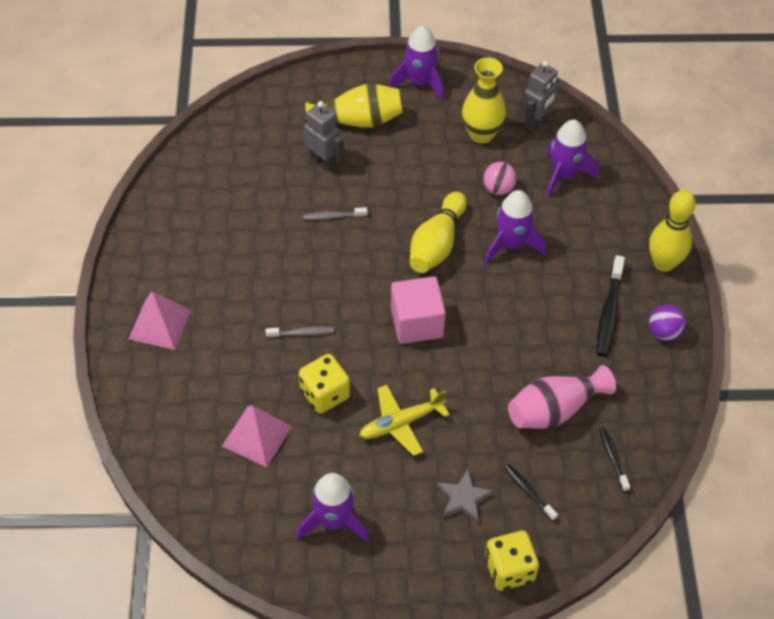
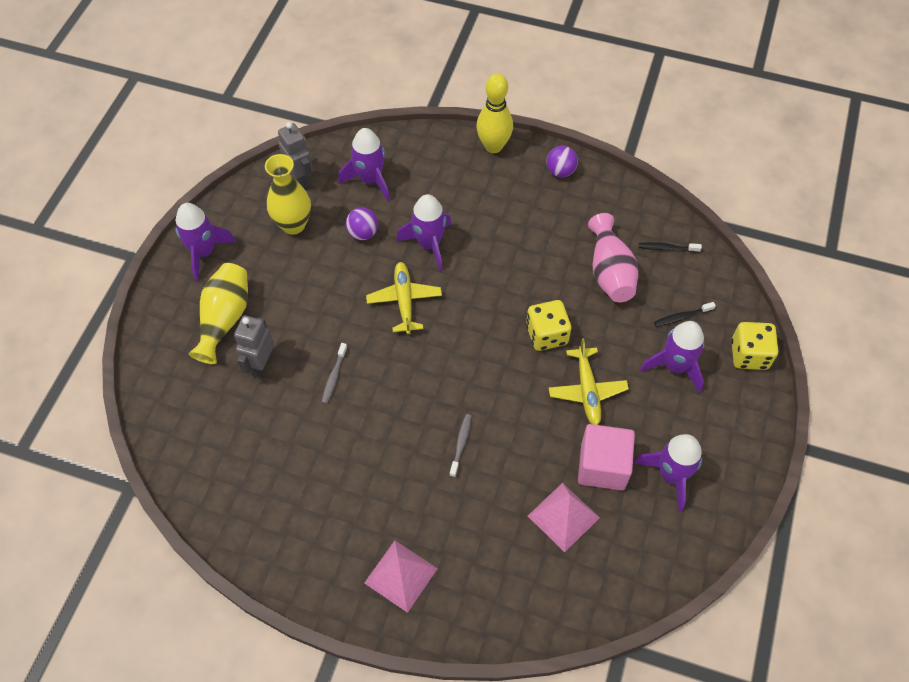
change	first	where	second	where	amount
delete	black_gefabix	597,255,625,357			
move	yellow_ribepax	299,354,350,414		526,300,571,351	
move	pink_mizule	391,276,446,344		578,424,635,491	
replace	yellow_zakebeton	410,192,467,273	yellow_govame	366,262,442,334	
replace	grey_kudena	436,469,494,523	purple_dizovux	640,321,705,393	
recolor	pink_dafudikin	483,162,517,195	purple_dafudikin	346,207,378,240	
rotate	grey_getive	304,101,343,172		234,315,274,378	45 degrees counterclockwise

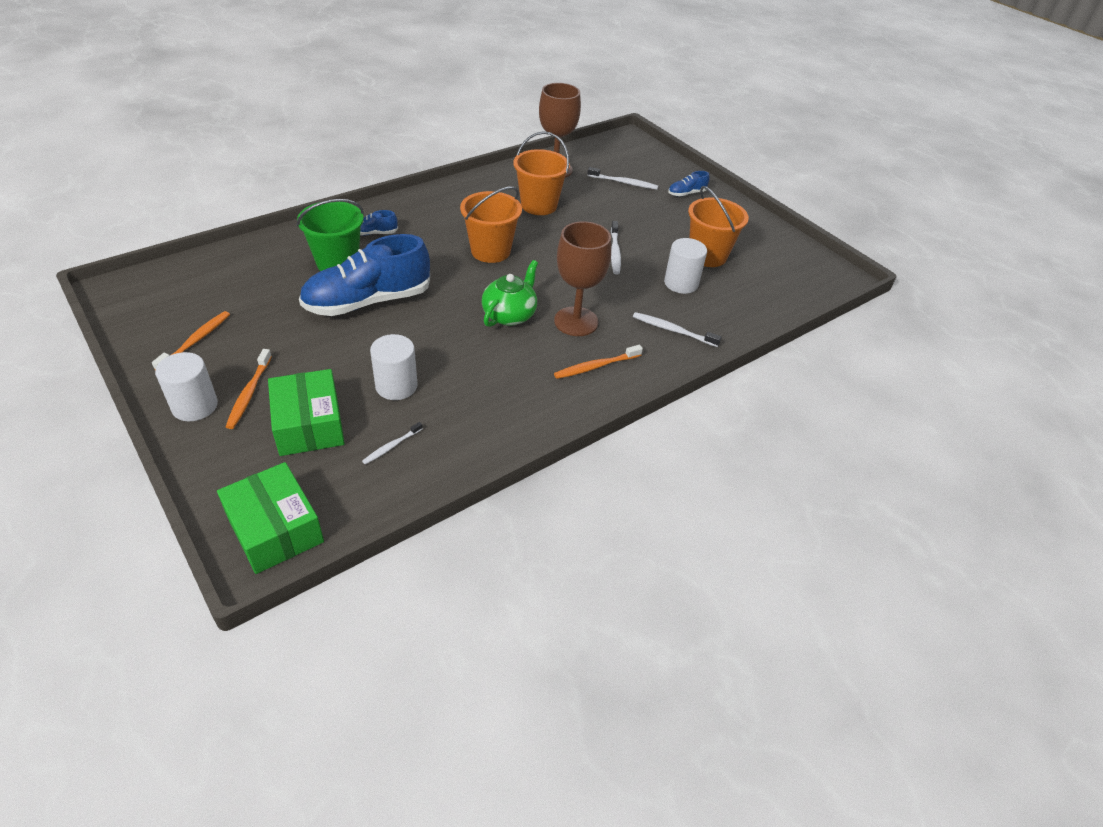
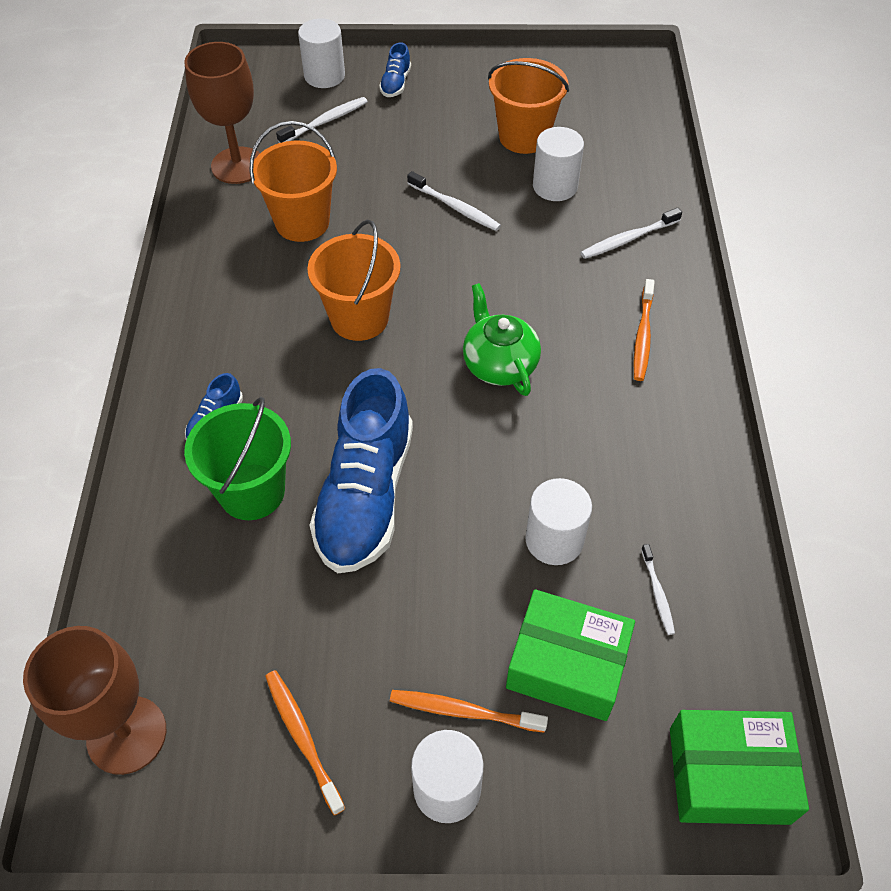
change	first	where	second	where	amount
insert			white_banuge	298,18,345,88	
move	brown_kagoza	554,221,611,336		23,626,166,775	
rotate	orange_gefabix	226,349,272,429		390,690,548,733	150 degrees clockwise

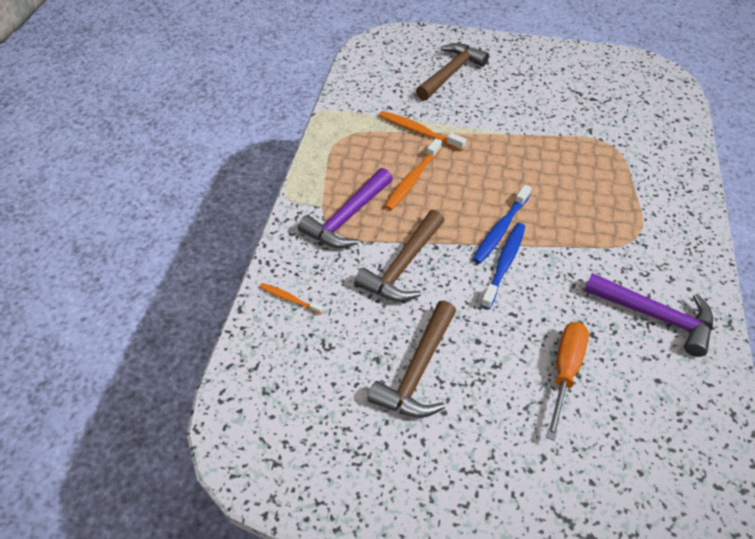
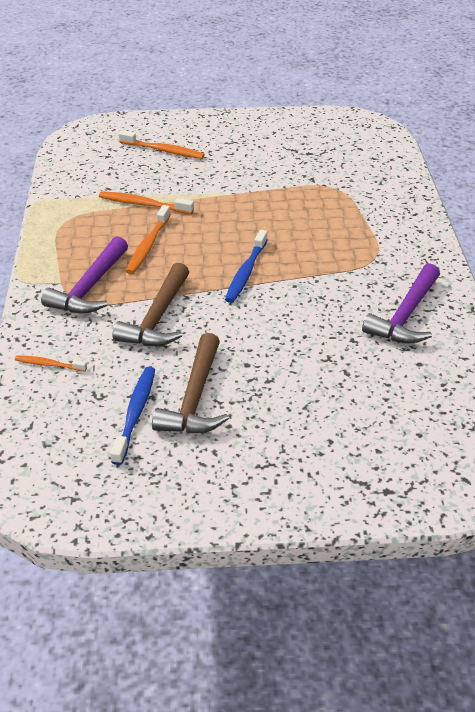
change	first	where	second	where	amount
delete	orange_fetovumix	546,322,589,441			
move	blue_gefabix	481,223,525,309		110,367,155,465	
replace	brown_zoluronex	416,43,489,100	orange_gefabix	119,131,205,159	
rotate	purple_zoluronex	584,273,713,357		362,263,440,344	105 degrees clockwise

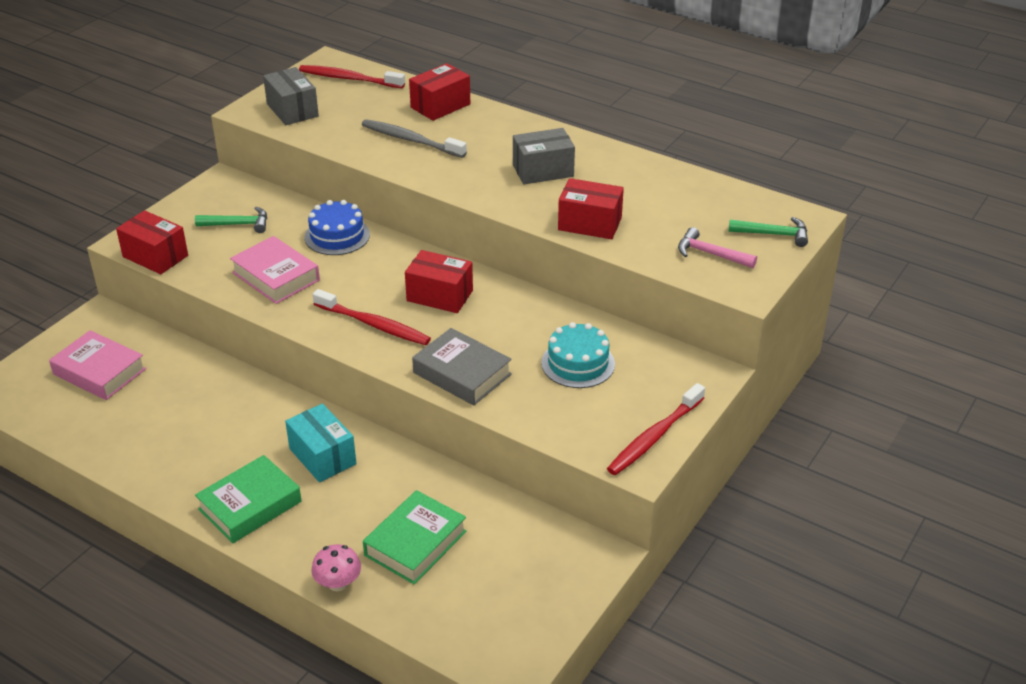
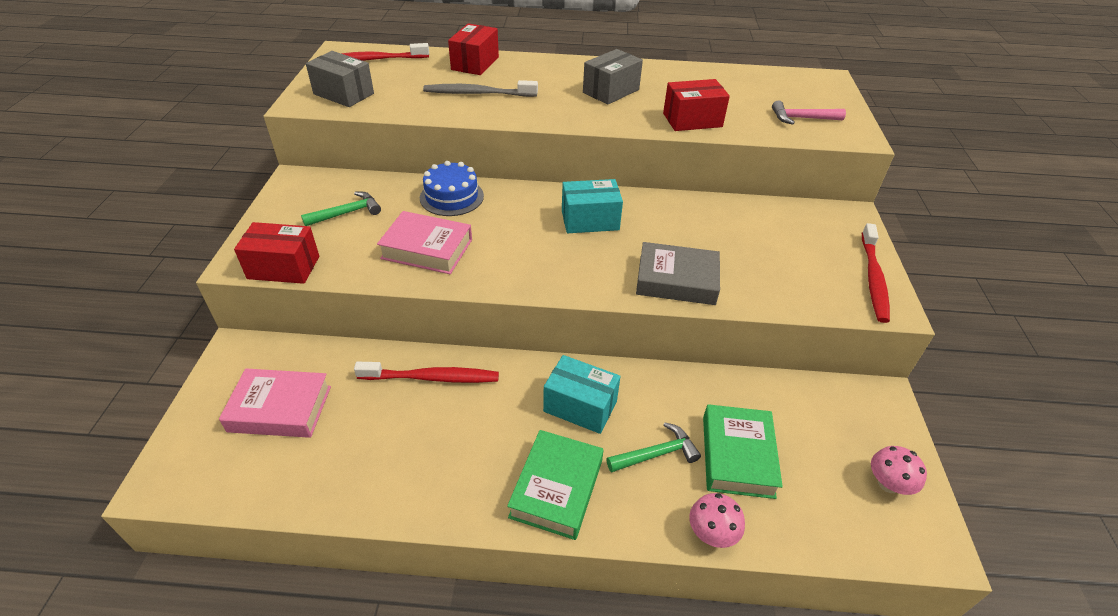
change	first	where	second	where	amount
delete	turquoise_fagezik	541,322,615,388			
insert			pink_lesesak	871,446,927,495	
move	red_gefabix	313,289,431,345		354,362,499,383	
move	green_zoluronex	729,217,808,247		607,423,701,473	
recolor	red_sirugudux	405,250,473,313	turquoise_sirugudux	562,179,623,233	

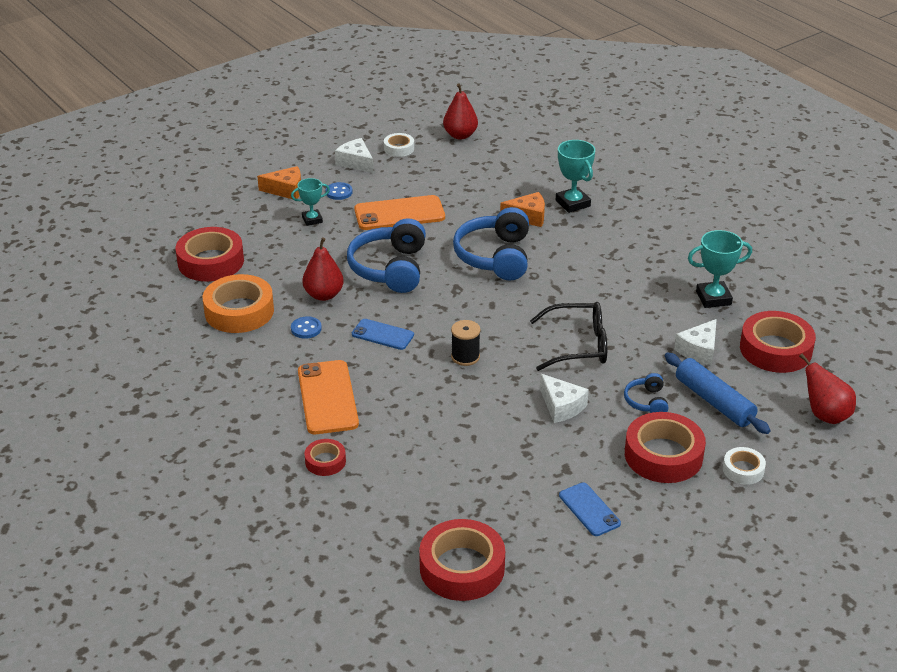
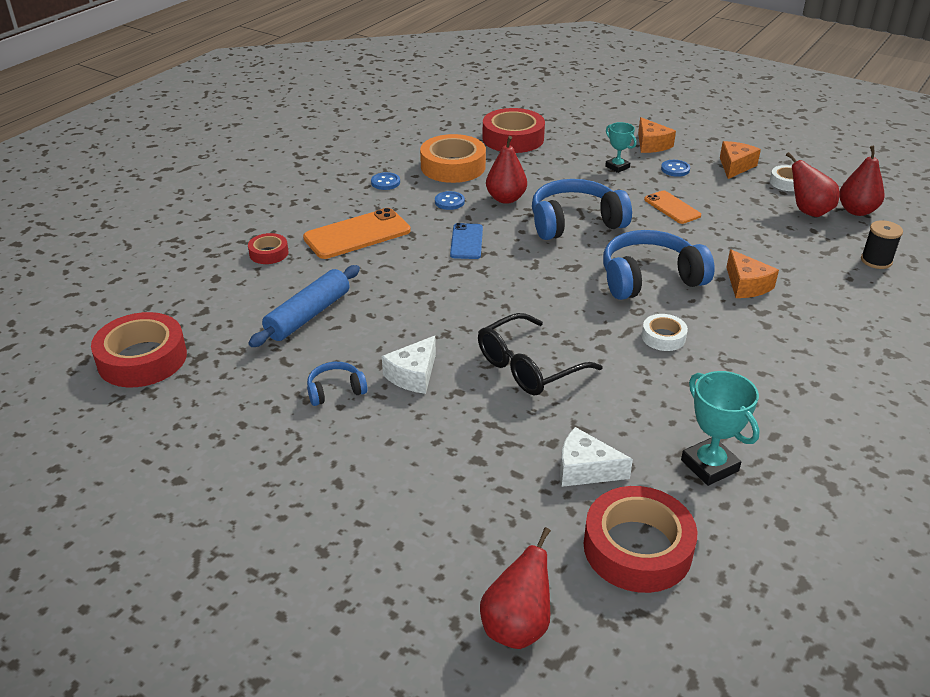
change	first	where	second	where	amount
delete	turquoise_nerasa	556,140,595,213			
delete	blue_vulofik	559,483,621,536			
delete	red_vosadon	625,412,706,483			
insert			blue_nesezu	371,172,400,190	
insert			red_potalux	786,152,839,217	
move	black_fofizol	451,320,480,366		861,220,903,269	
move	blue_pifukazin	624,373,669,413		307,362,367,406	
move	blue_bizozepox	665,353,771,434		249,265,360,347	
move	white_vosadon	723,447,766,485		642,314,688,351	
recolor	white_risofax	335,138,374,173	orange_risofax	720,141,761,179	
rotate	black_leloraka	530,302,607,371		478,313,603,396	75 degrees clockwise
resize	orange_vulofik	354,195,445,230		644,191,701,224	x0.60

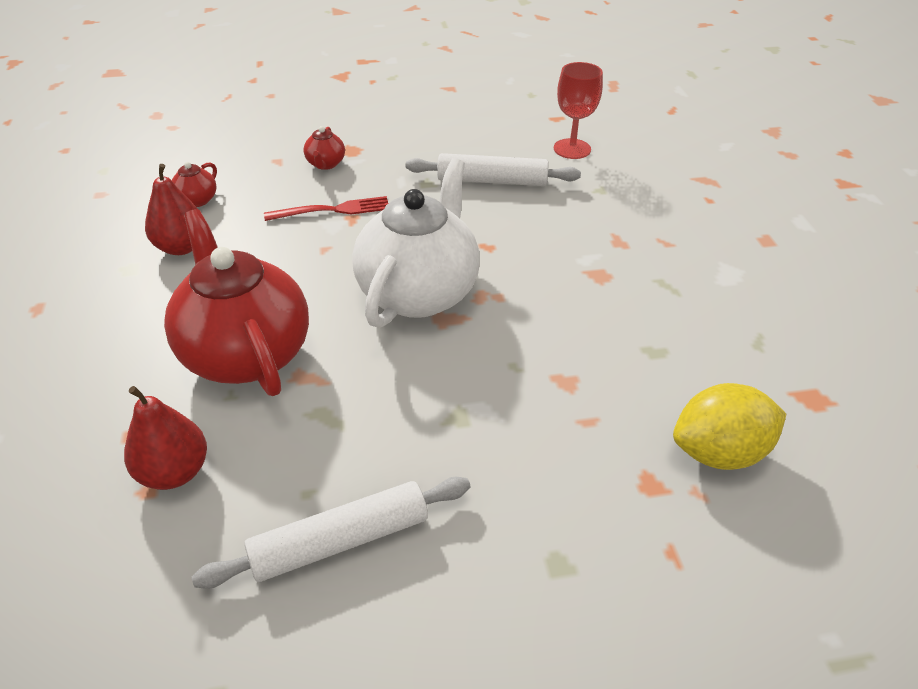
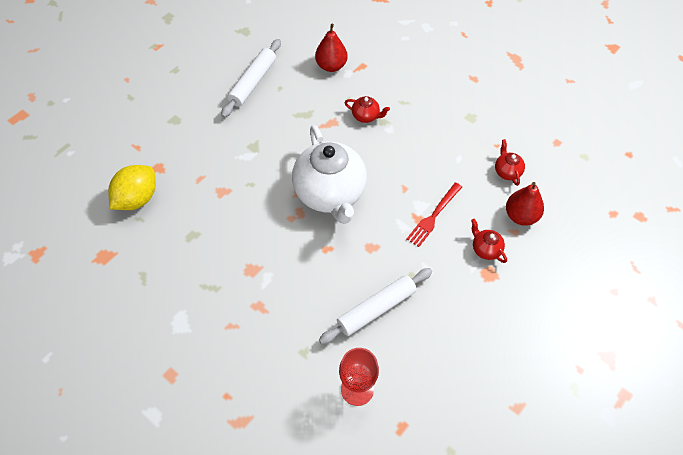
change	first	where	second	where	amount
move	red_potalux	145,164,198,255		506,182,544,225	
resize	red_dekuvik	164,209,309,396		345,96,390,123	x0.41

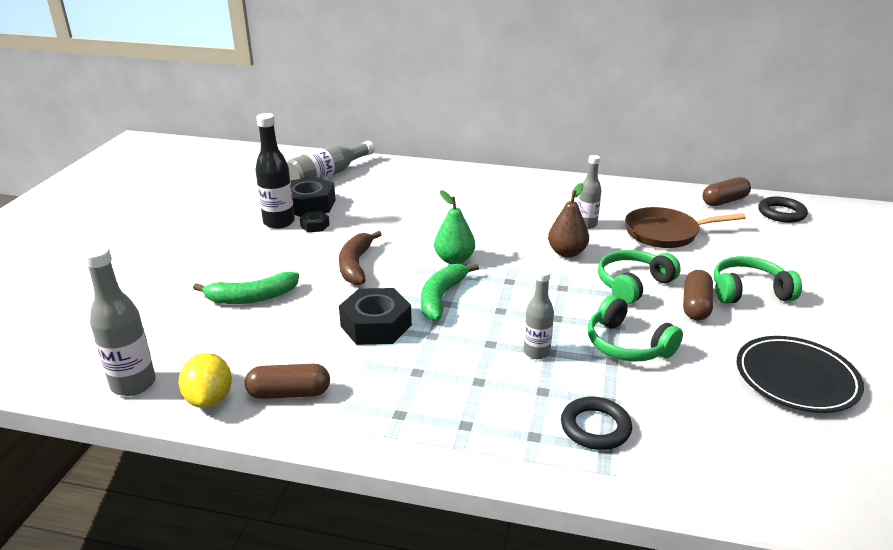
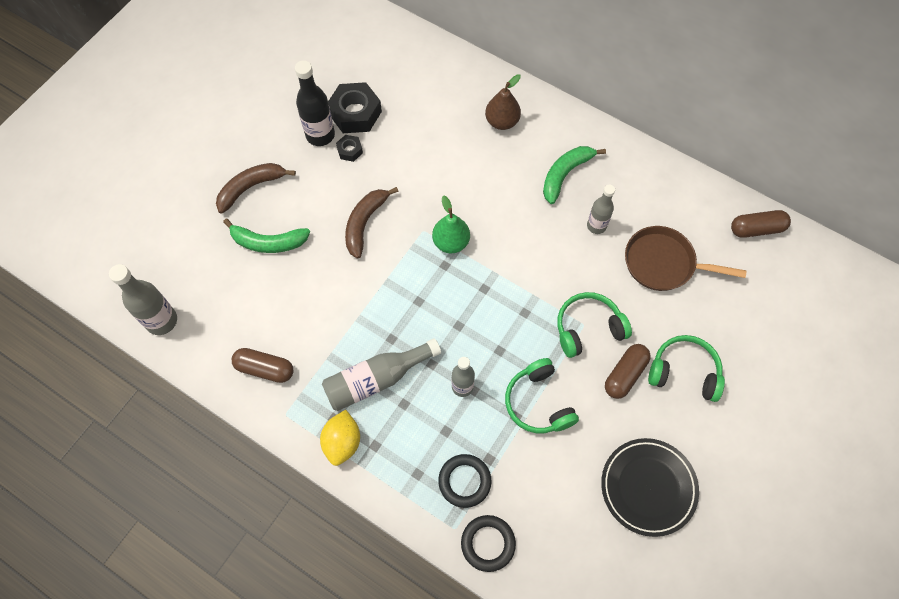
change	first	where	second	where	amount
delete	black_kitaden	339,288,412,345			
insert			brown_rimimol	216,163,296,214	
move	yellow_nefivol	179,353,232,408		320,410,360,466	
move	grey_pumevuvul	287,141,375,180		322,338,441,411	
move	green_rimimol	421,264,479,320		543,146,606,204	
move	brown_potalux	548,183,589,258		485,74,521,130	
move	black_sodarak	758,196,808,223		461,515,516,572	

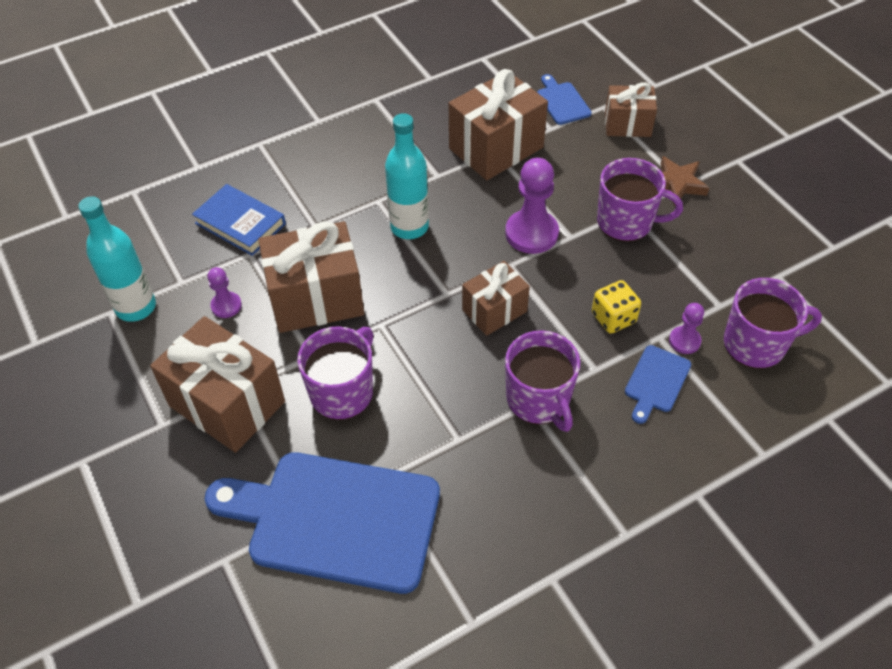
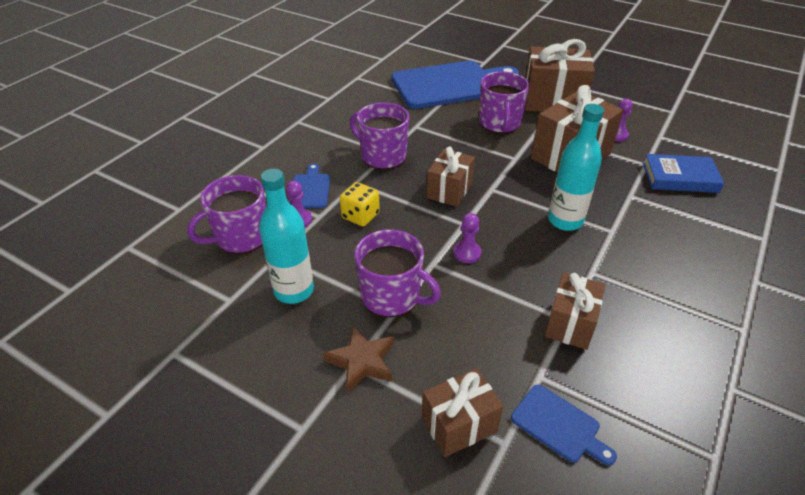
change	first	where	second	where	amount
move	turquoise_pumevuvul	78,196,156,322		259,169,314,304	
rotate	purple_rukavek	597,158,683,242		355,229,441,317	135 degrees counterclockwise
resize	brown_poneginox	449,69,548,180		545,272,605,350	x0.60
resize	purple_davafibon	506,158,559,254		453,213,481,263	x0.54

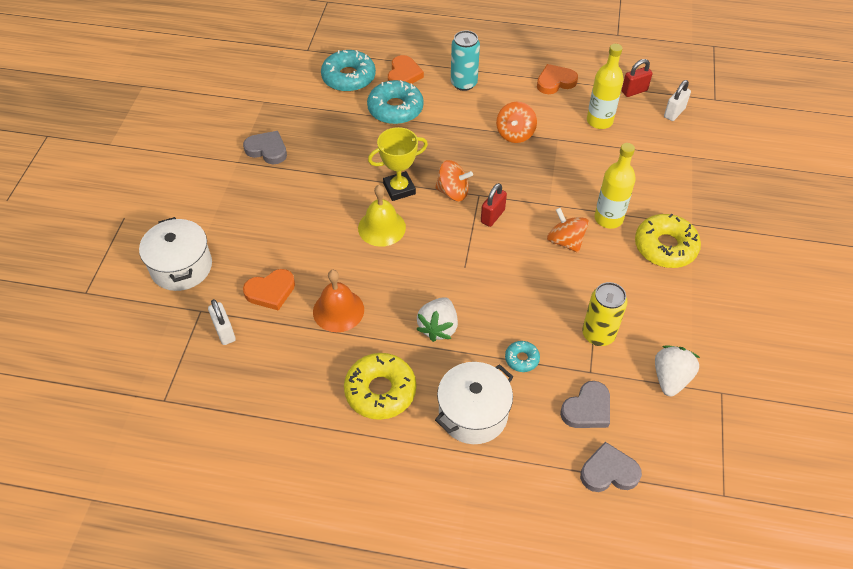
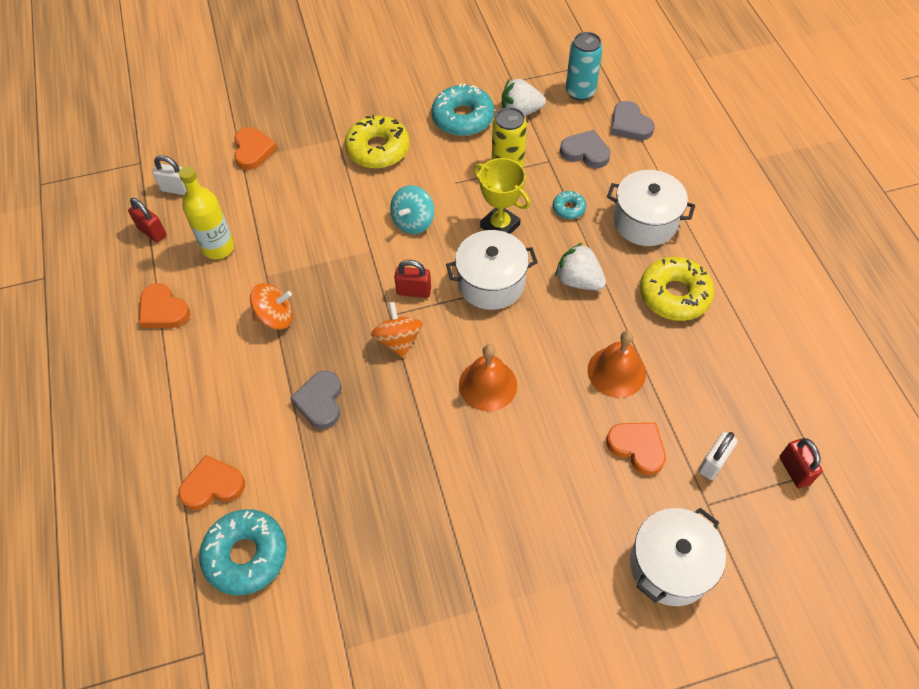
change	first	where	second	where	amount
delete	yellow_pumevuvul	594,143,636,229			
insert			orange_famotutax	234,127,277,170	
insert			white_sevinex	446,230,538,310	
insert			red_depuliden	780,438,823,488	
move	grey_famotutax	243,131,287,164		290,370,342,429	
move	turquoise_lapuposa	367,80,424,125		431,83,495,136	
move	yellow_nerasa	368,127,428,201		474,158,530,234	
move	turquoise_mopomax	451,30,480,91		566,32,603,101	
recolor	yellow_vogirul	358,185,406,247	orange_vogirul	459,344,517,411	
recolor	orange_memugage	547,208,589,253	turquoise_memugage	390,185,434,234	
rotate	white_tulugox	416,297,458,342		555,243,606,290	135 degrees counterclockwise

